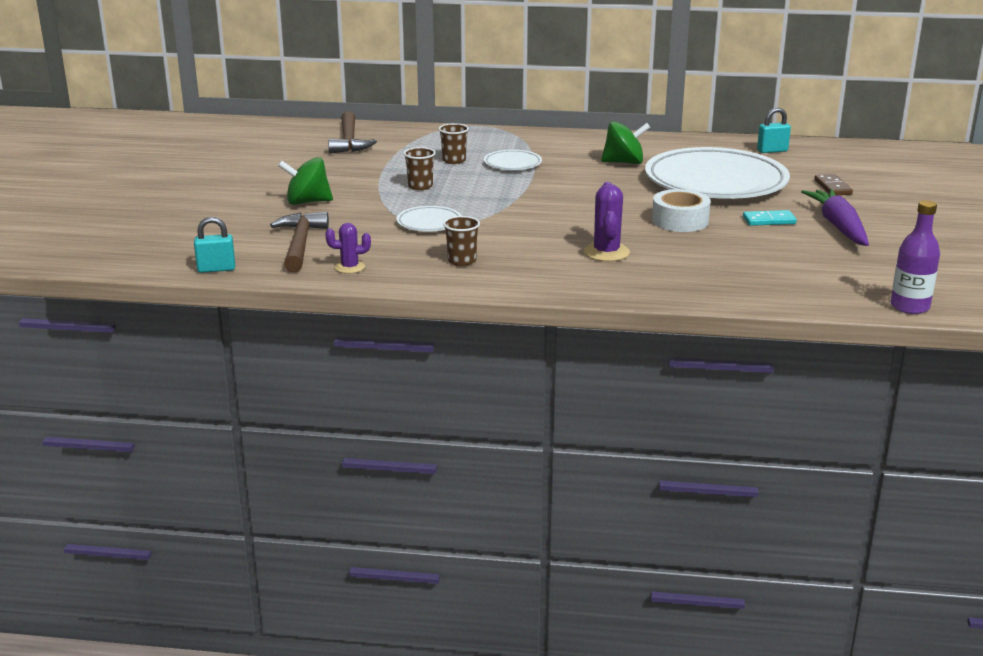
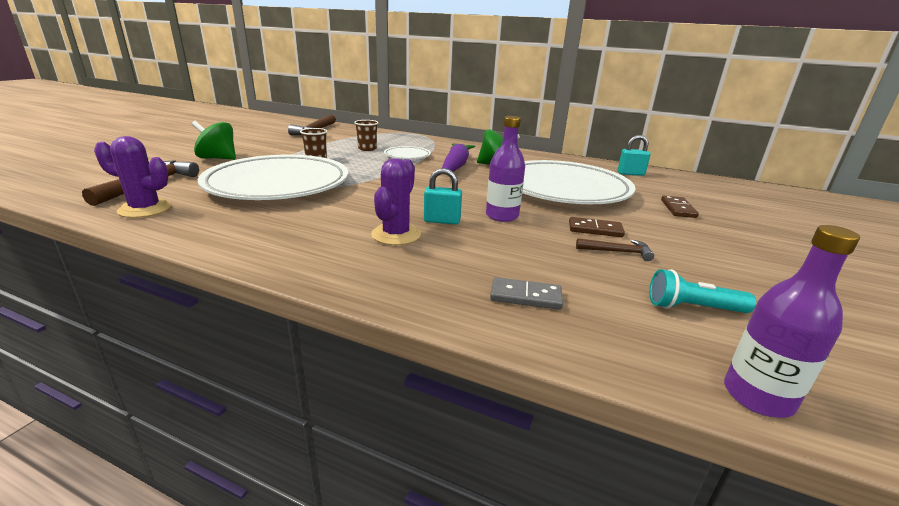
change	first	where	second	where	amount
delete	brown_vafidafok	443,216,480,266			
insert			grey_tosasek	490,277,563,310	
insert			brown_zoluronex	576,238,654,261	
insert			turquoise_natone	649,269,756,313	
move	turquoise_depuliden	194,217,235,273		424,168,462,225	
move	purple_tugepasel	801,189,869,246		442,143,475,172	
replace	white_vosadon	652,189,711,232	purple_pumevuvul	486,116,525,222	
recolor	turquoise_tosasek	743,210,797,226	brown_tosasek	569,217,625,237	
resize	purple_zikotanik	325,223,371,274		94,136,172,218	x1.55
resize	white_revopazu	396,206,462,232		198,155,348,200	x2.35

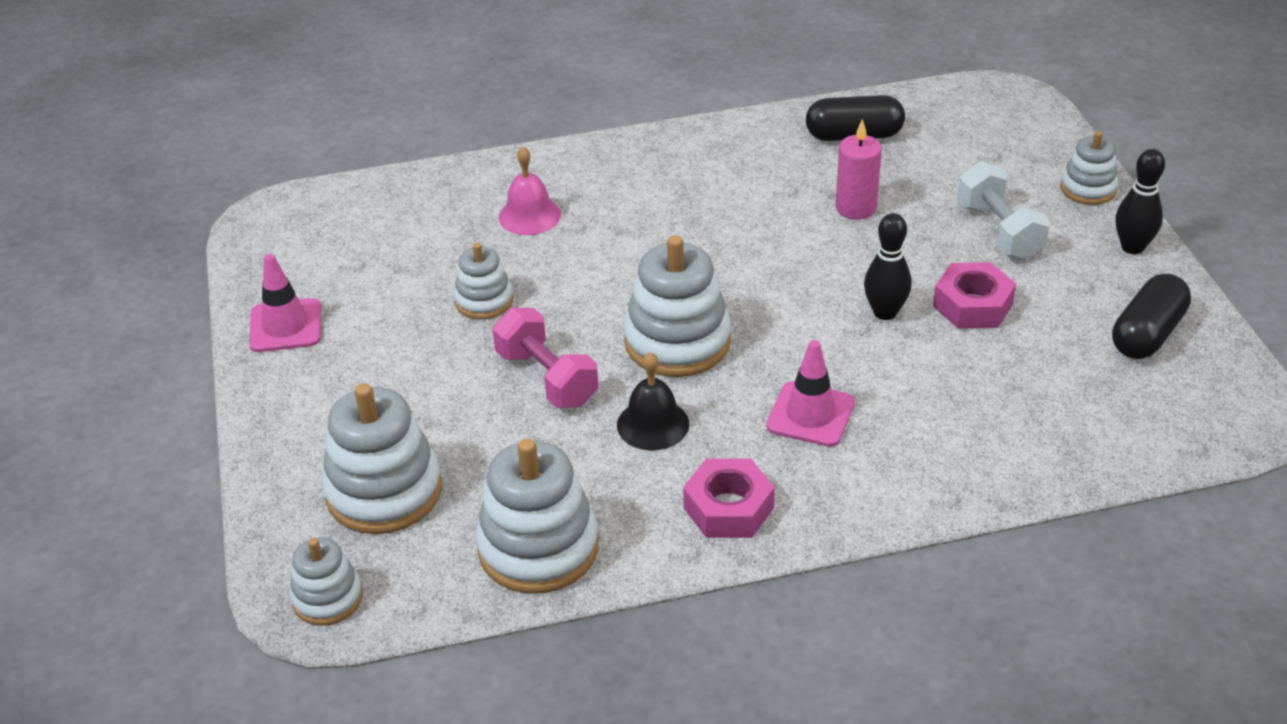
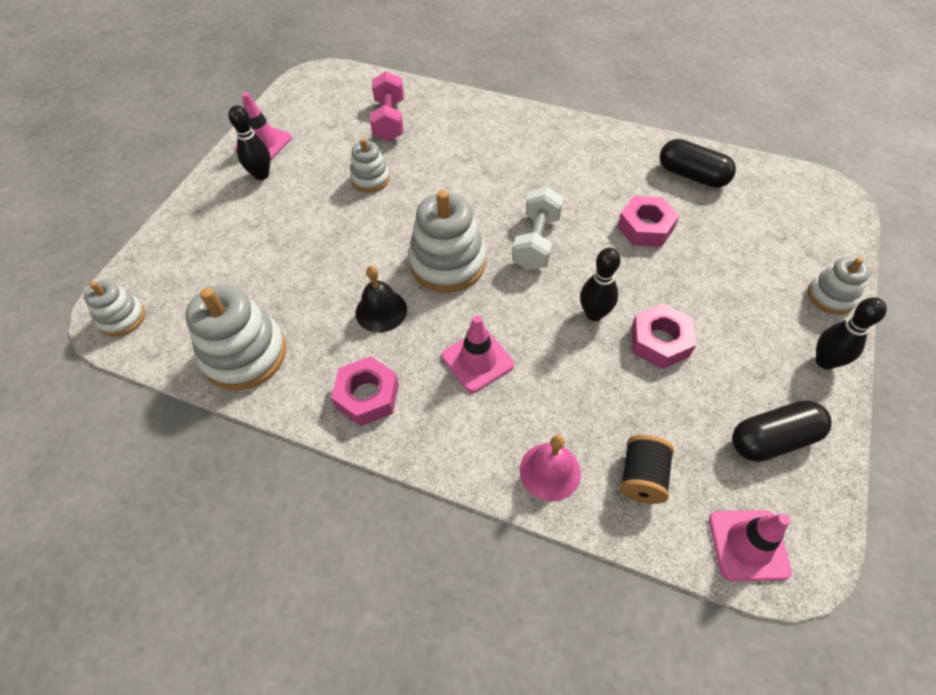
change	first	where	second	where	amount
delete	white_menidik	322,383,442,534			
insert			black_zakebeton	229,105,271,180	
insert			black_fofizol	620,435,674,504	
insert			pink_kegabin	709,510,792,581	
move	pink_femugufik	493,308,599,408		370,71,404,141	
move	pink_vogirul	499,146,561,235		520,435,581,501	
move	white_femugufik	957,161,1050,260		512,187,564,270	
replace	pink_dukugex	836,119,882,220	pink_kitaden	617,196,679,247	

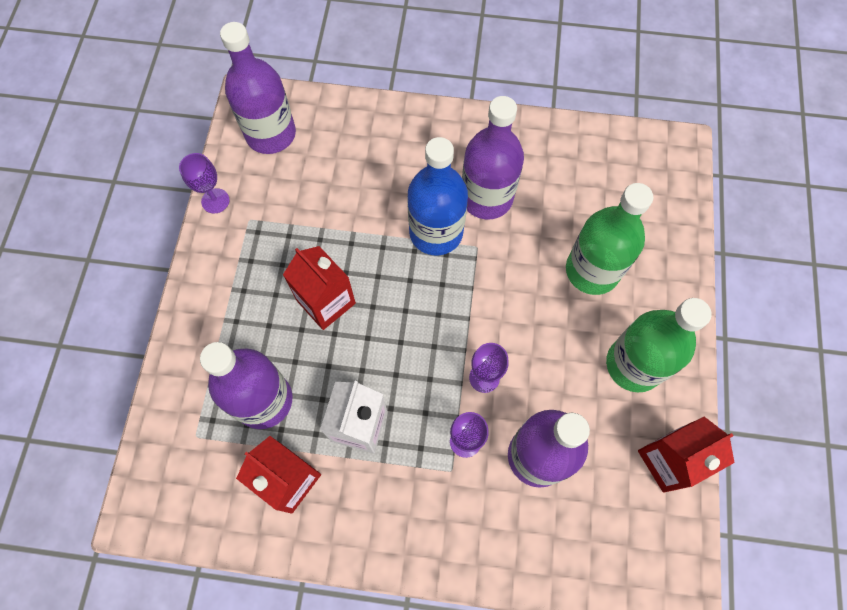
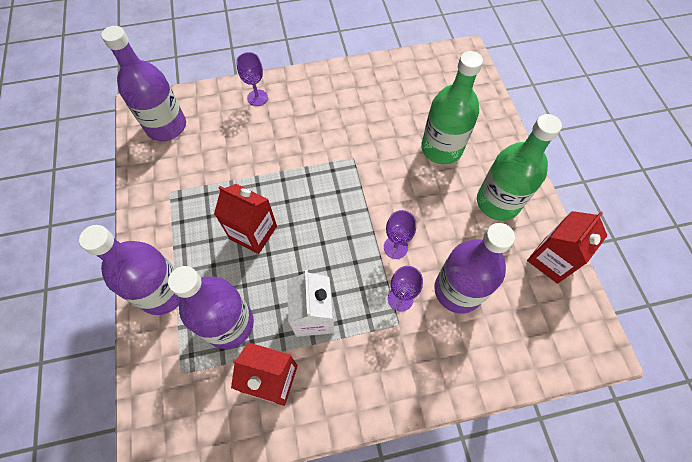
change	first	where	second	where	amount
delete	blue_pumevuvul	407,137,468,255			
move	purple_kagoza	179,153,230,213		236,52,268,106	
move	purple_pumevuvul	462,96,524,219		79,225,180,315	

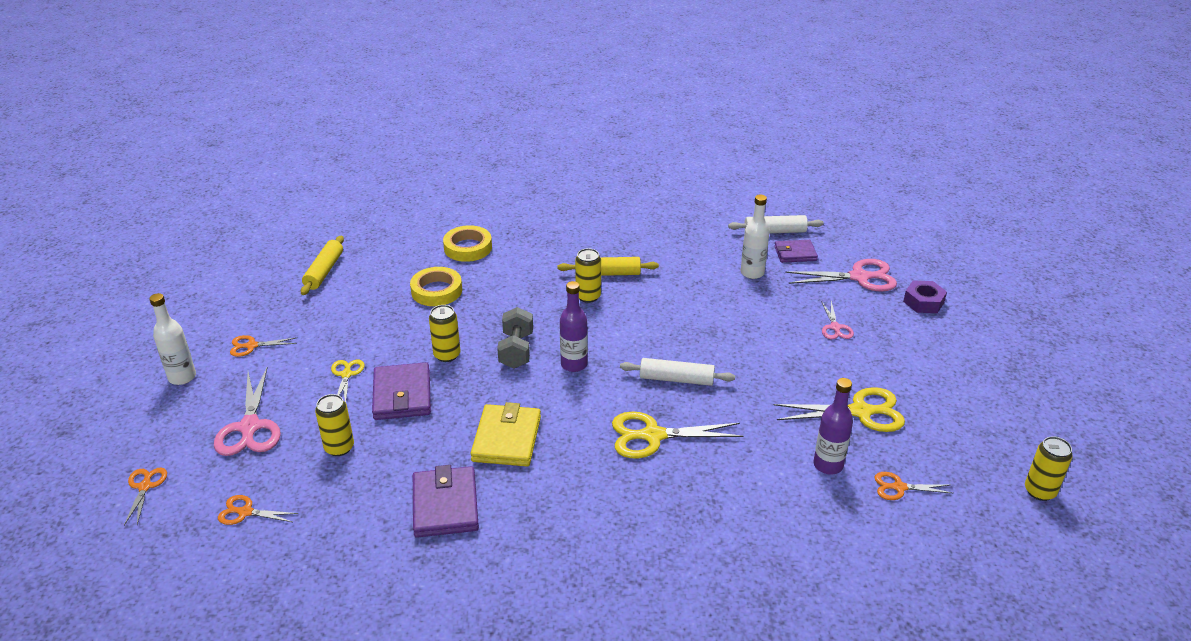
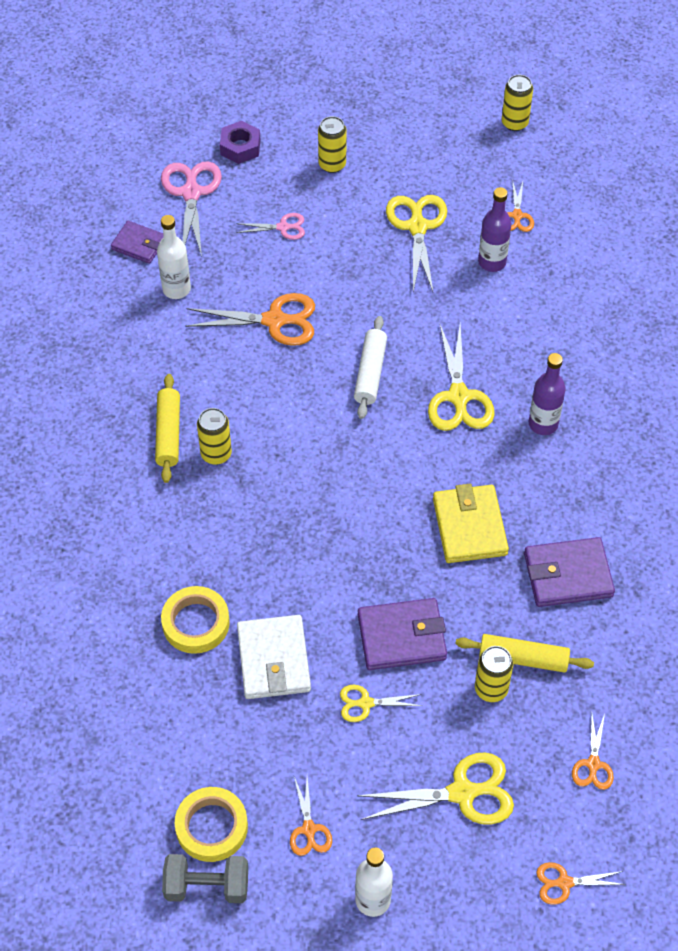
change	first	where	second	where	amount
delete	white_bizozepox	728,215,824,233			
insert			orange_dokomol	185,293,315,346	
insert			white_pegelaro	237,615,311,699	
move	yellow_bizozepox	301,235,344,295		455,634,594,673	
move	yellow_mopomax	429,305,461,362		318,116,346,173	
move	yellow_vosadon	443,225,492,262		175,787,248,862	
move	grey_femugufik	497,307,533,369		162,854,248,903	
move	purple_pumevuvul	560,281,588,372		529,353,566,435	
recolor	pink_dokomol	214,367,281,456	yellow_dokomol	357,752,514,825	
rotate	yellow_pegelaro	470,402,541,466		433,484,509,563	75 degrees clockwise
rotate	purple_pegelaro	774,240,818,263		111,221,163,264	60 degrees counterclockwise

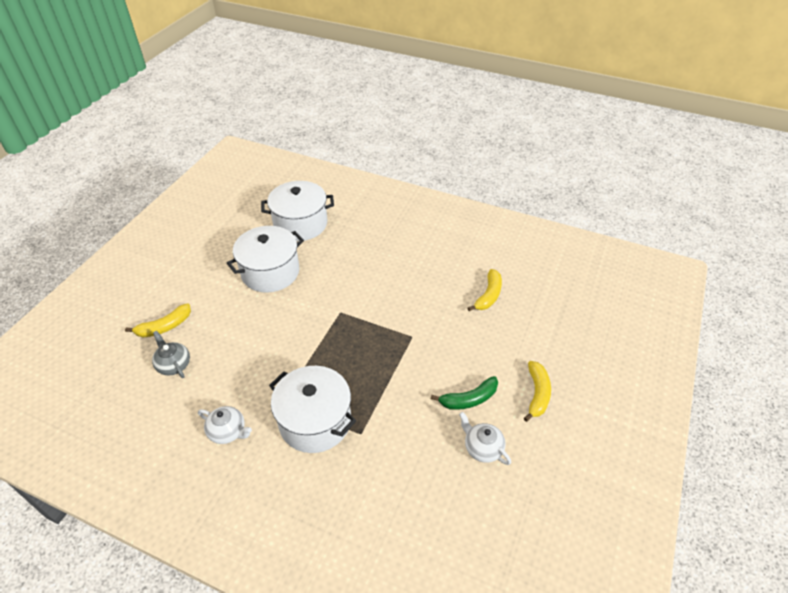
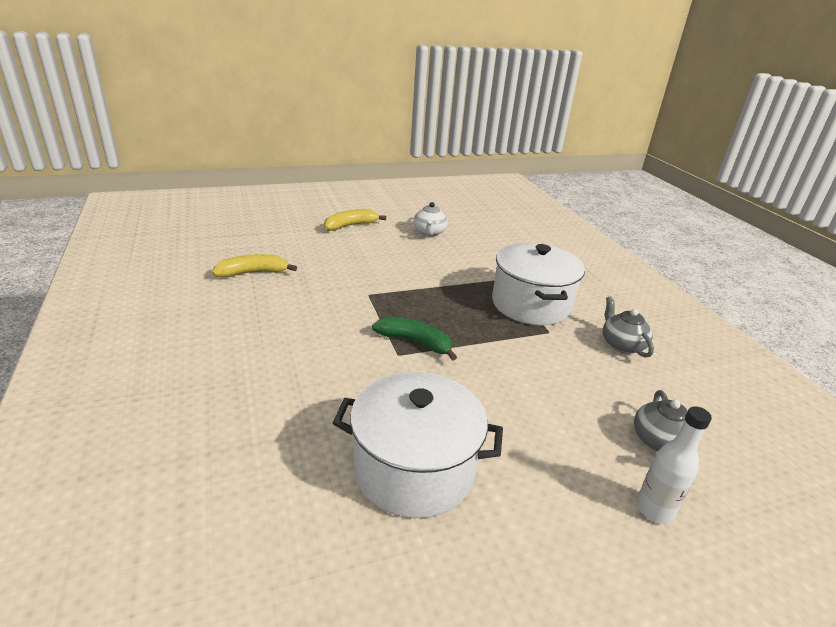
change	first	where	second	where	amount
delete	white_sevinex	261,181,334,241			
move	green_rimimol	431,376,498,410		372,317,457,361	
replace	yellow_rimimol	125,303,191,338	white_pumevuvul	636,406,712,523	
recolor	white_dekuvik	198,406,252,444	grey_dekuvik	603,296,654,358	

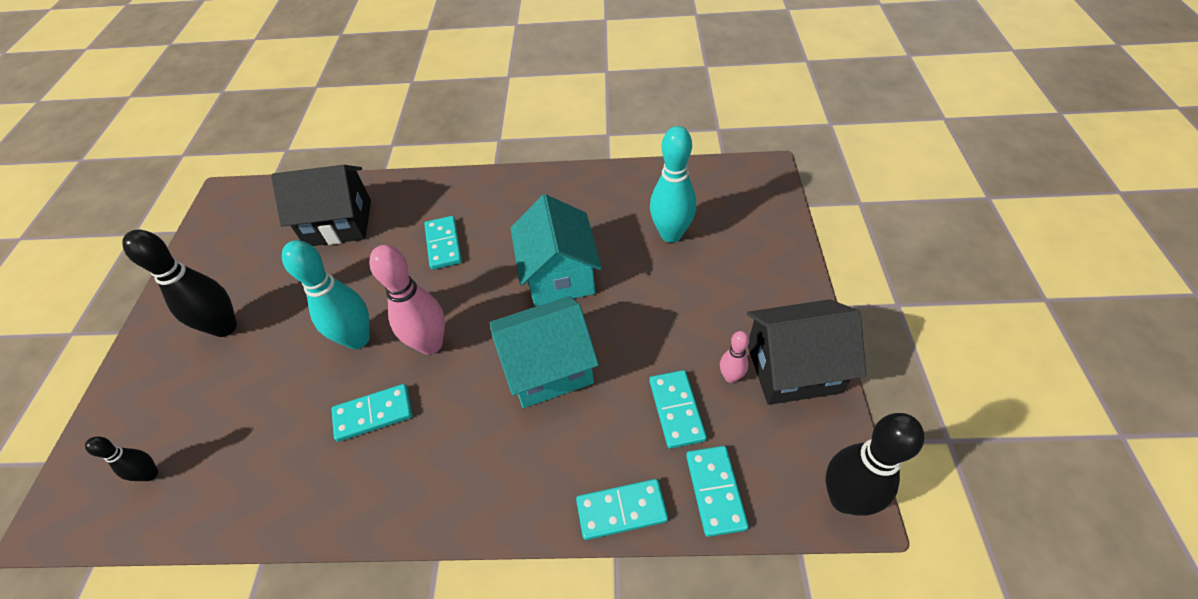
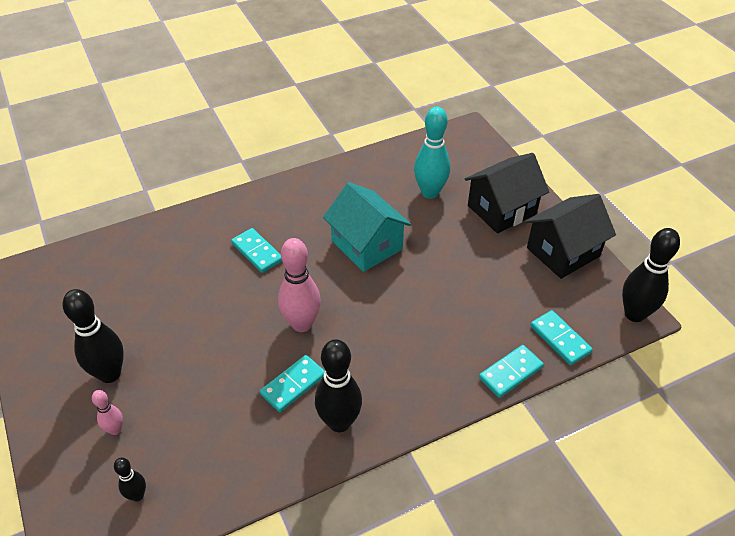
change	first	where	second	where	amount
delete	turquoise_zakebeton	282,240,370,349			
delete	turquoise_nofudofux	490,296,599,408			
delete	turquoise_tosasek	650,370,707,449			
insert			black_zakebeton	315,339,362,432	
move	black_nofudofux	271,165,371,246		465,153,549,233	
move	pink_zakebeton	720,331,749,383		92,390,123,435	

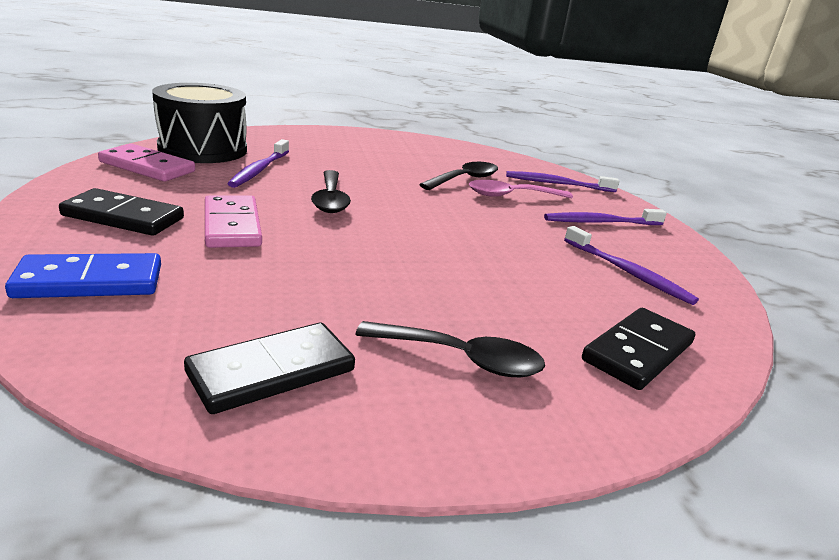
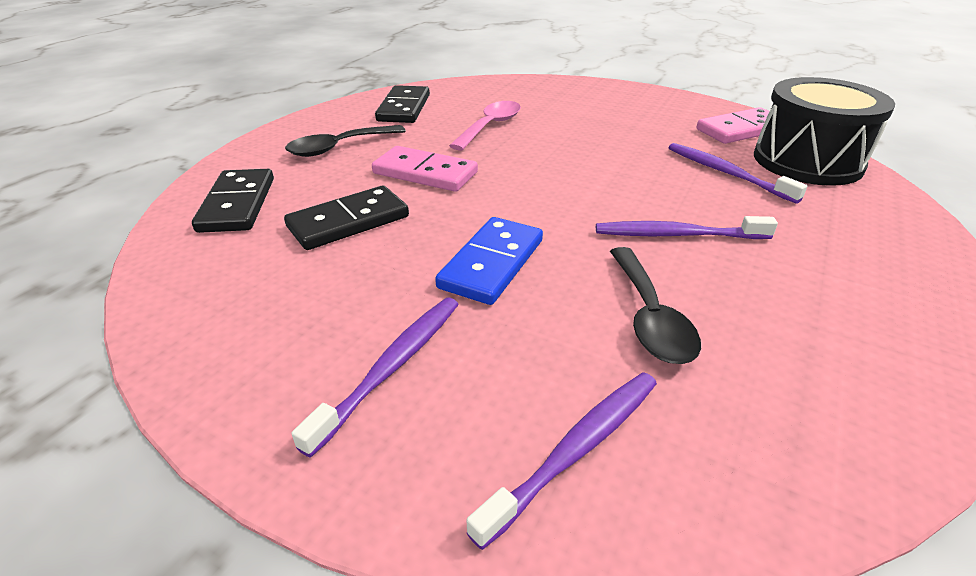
change	first	where	second	where	amount
delete	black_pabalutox	311,170,351,213			
move	blue_tosasek	5,253,161,298		435,217,543,305	
move	black_tosasek	59,188,184,236		284,186,409,250	
move	pink_tosasek	205,195,262,248		372,146,478,192	
move	pink_pabalutox	469,180,573,198		449,101,521,150	
move	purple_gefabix	564,226,699,305		596,216,778,239	

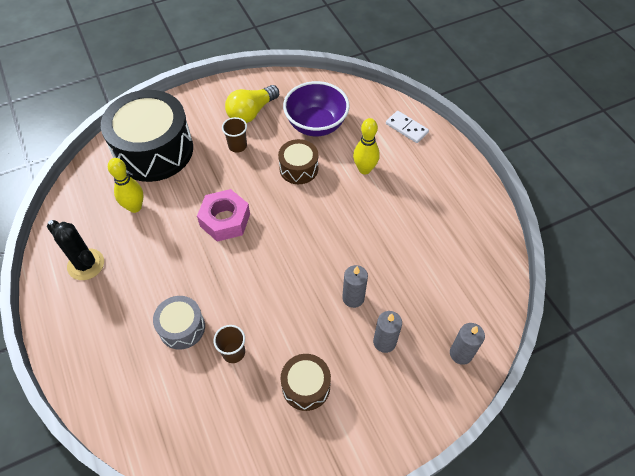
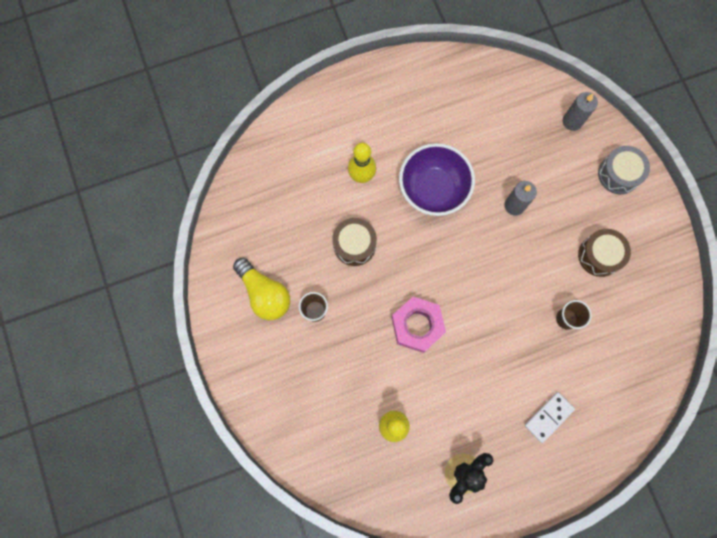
change	first	where	second	where	amount
delete	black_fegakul	101,90,193,182			
delete	grey_dukugex	373,311,402,353			
move	grey_fegakul	153,296,205,350		598,146,650,194	
move	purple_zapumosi	283,81,350,136		399,143,475,216	
move	white_tosasek	386,111,429,143		525,392,575,443	

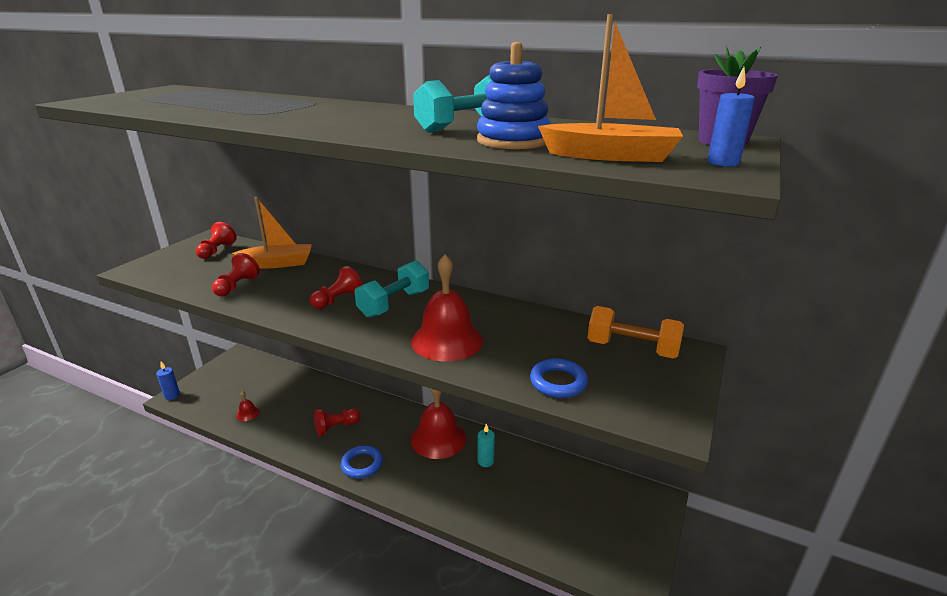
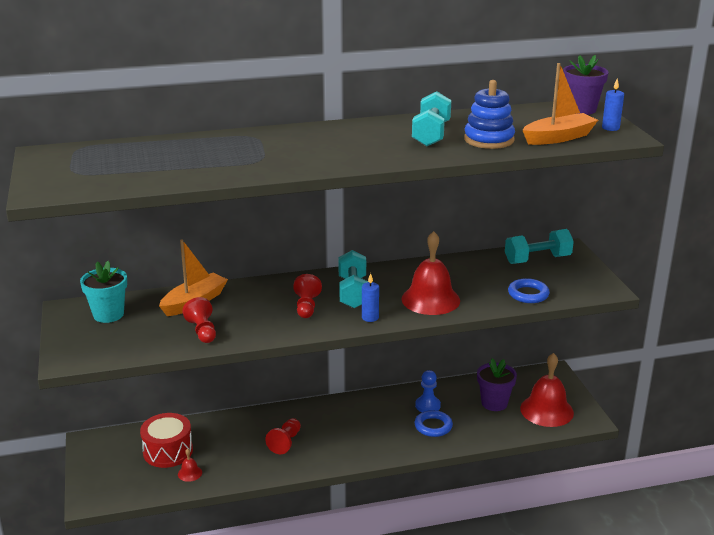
change	first	where	second	where	amount
insert			red_fegakul	140,413,193,468	
insert			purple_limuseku	477,358,517,411	
move	blue_dukugex	156,361,180,400		362,273,379,322	
move	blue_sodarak	340,445,383,479		415,410,453,437	
move	red_vogirul	411,389,466,459		520,353,574,427	
replace	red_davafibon	196,222,237,259	turquoise_limuseku	80,261,127,323	
replace	turquoise_dukugex	478,423,495,467	blue_davafibon	415,370,441,412	
recolor	orange_femugufik	587,306,684,359	turquoise_femugufik	505,229,574,264	

